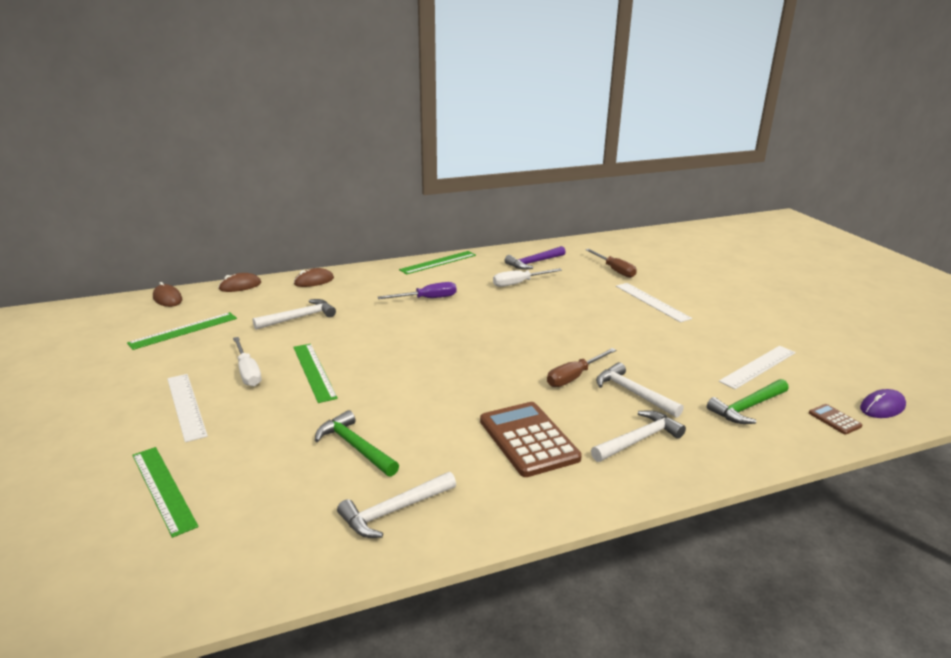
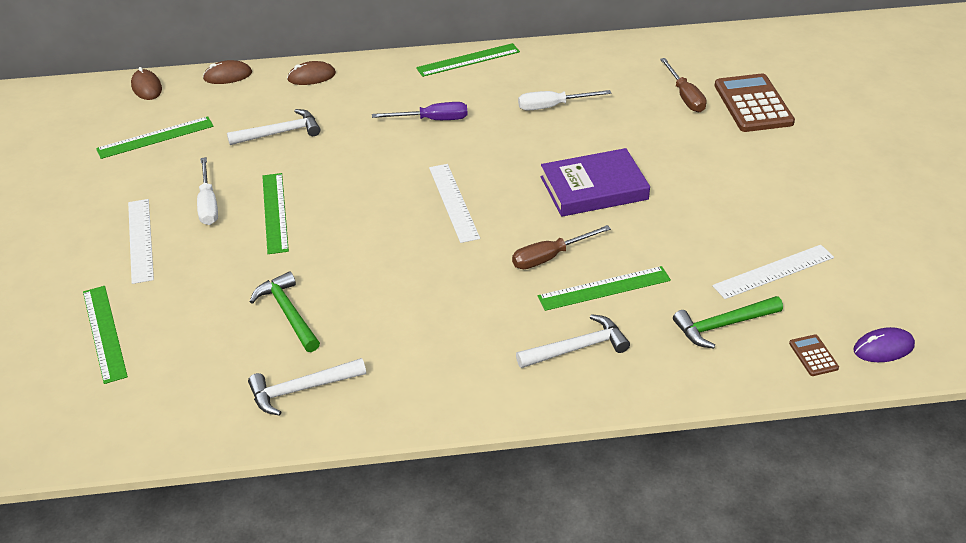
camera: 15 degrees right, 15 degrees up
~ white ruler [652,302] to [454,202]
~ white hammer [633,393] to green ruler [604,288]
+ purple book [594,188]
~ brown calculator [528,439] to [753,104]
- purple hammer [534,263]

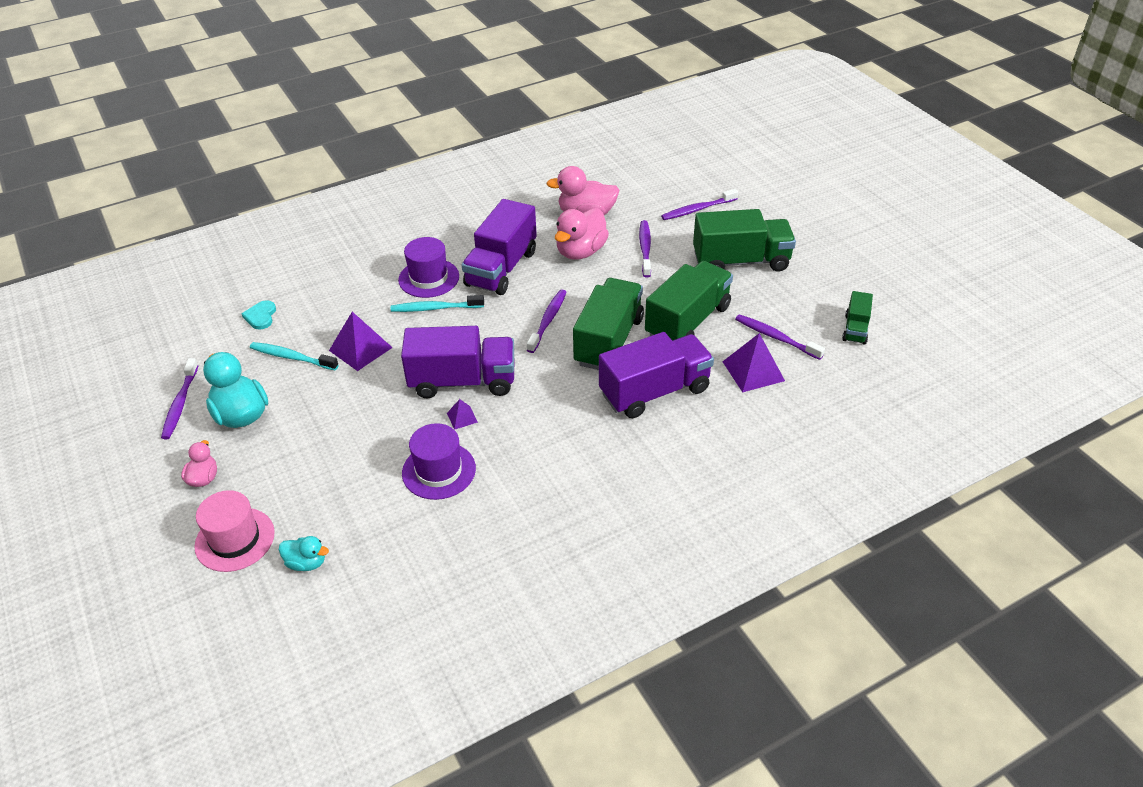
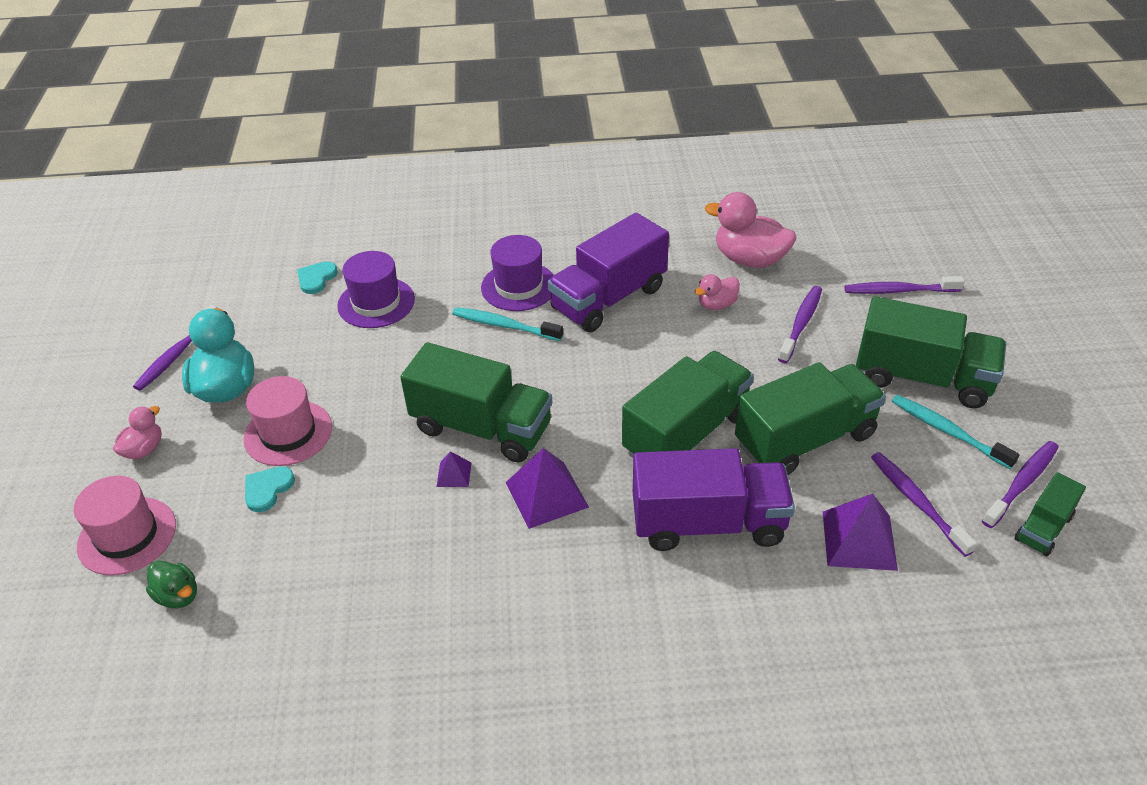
camera: 25 degrees right, 0 degrees up
~ turquoise duck [306,563] to green duck [178,596]
+ pink hat [288,433]
+ turquoise heart [267,489]
~ purple hat [439,471] to [376,303]
~ purple truck [462,381] to green truck [481,428]
~ purple pyramid [360,349] to [546,494]
~ pink duck [581,251] = [716,304] x0.54
~ turquoise toothbrush [292,357] to [947,431]
~ purple toothbrush [548,320] to [1021,483]

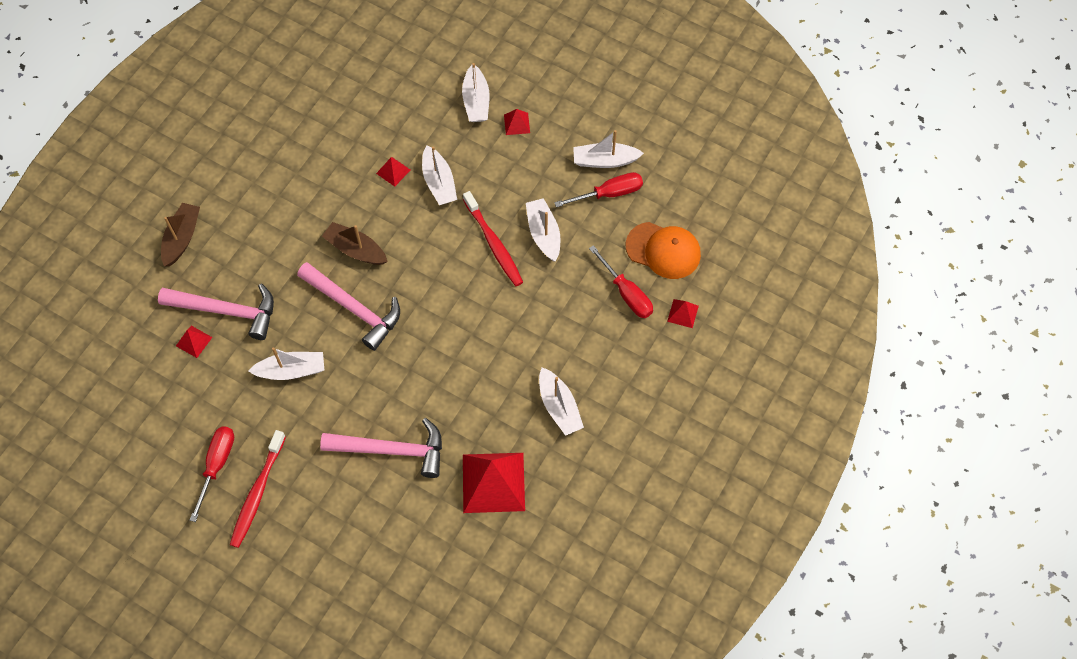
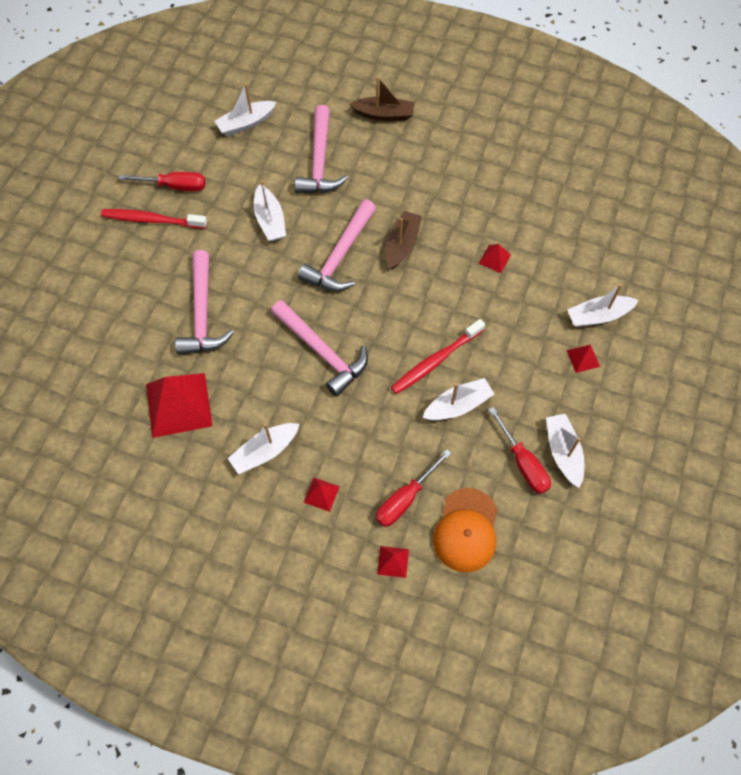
camera: 80 degrees right, 0 degrees up
~ white boat [439,182] to [246,123]
+ pink hammer [322,352]
~ red pyramid [194,341] to [321,494]

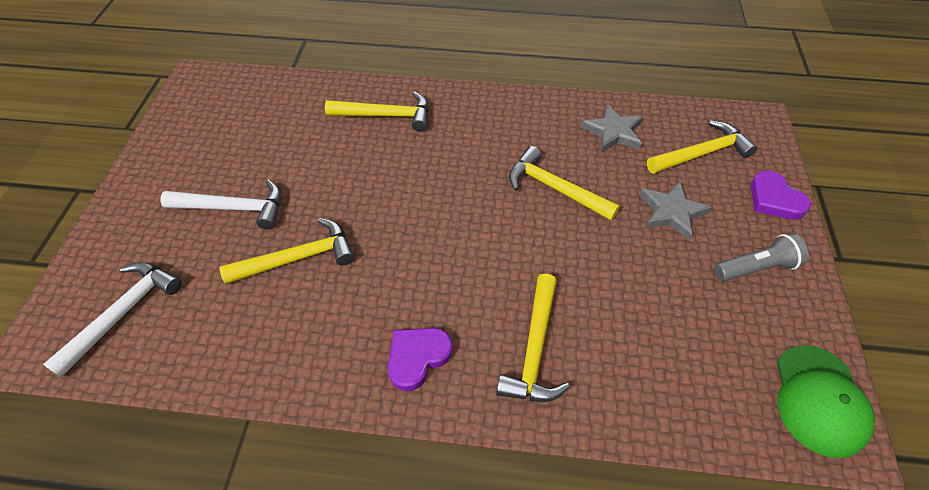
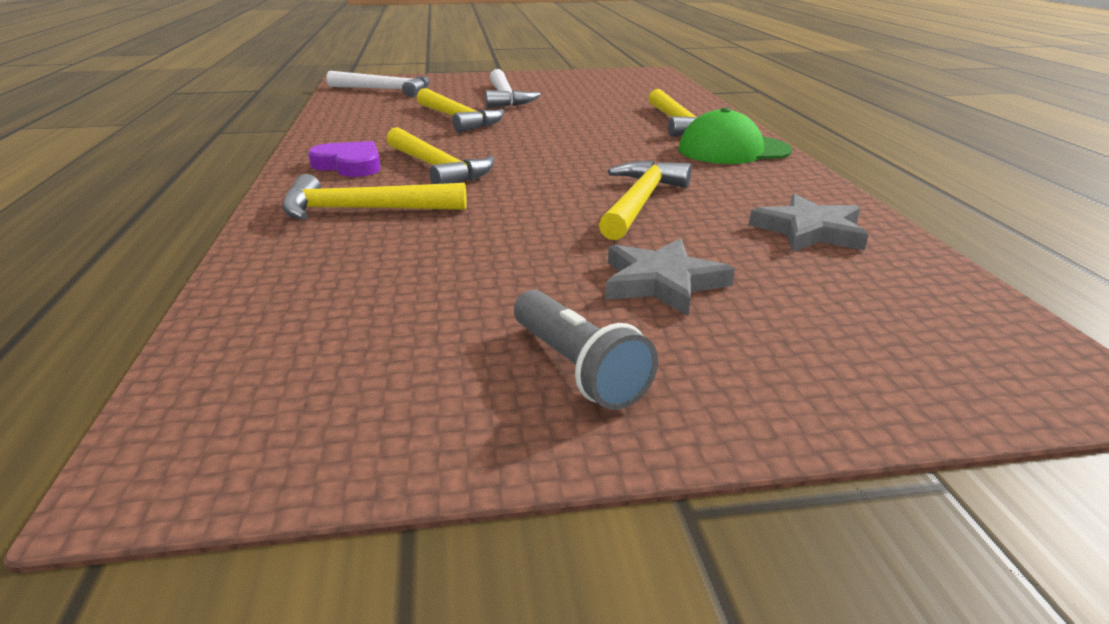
camera: 75 degrees right, 25 degrees down
~ yellow hammer [702,153] to [437,168]
~ green cap [819,400] to [733,150]
- purple heart [774,199]

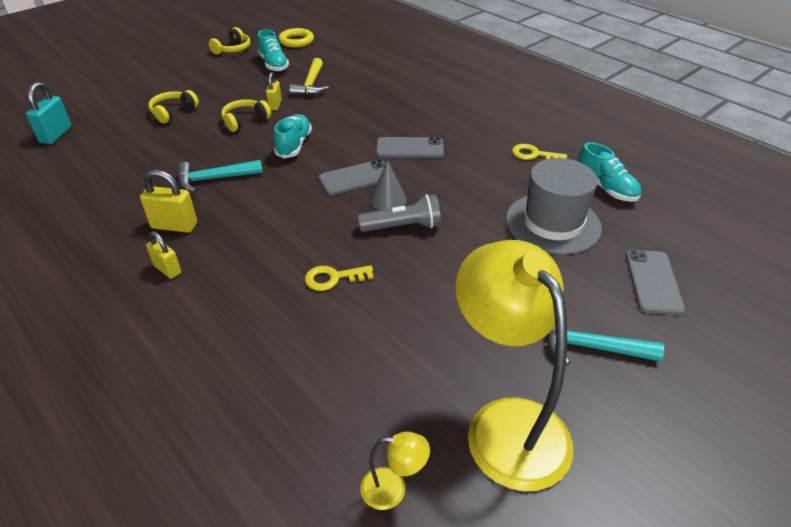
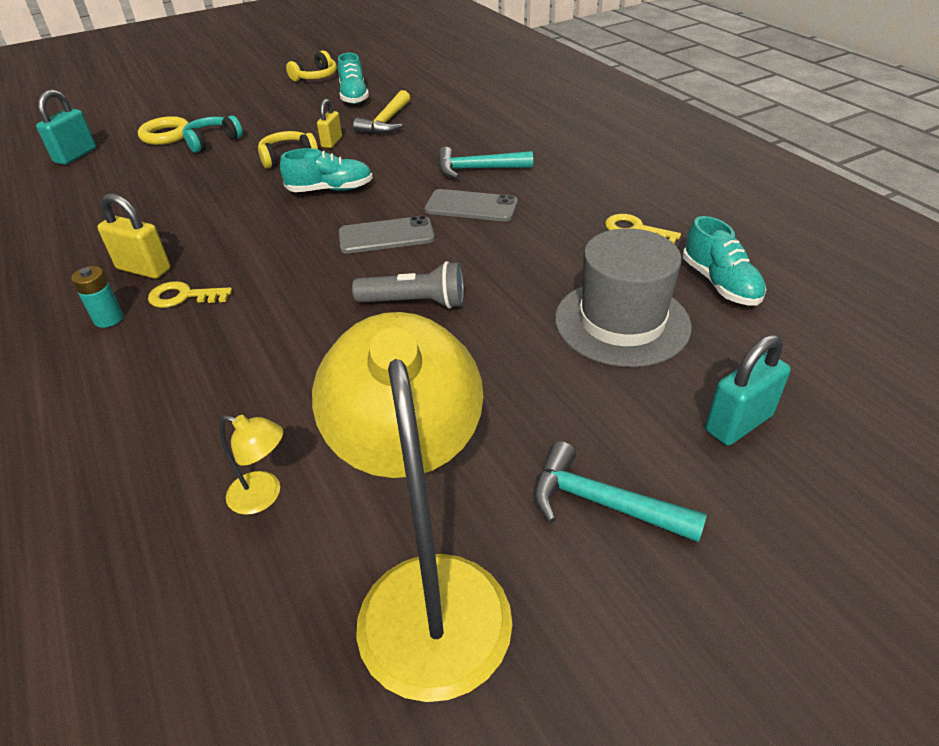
camera: 15 degrees right, 0 degrees up
~ yellow padlock [167,269] to turquoise battery [108,319]
~ yellow ring [296,41] to [166,135]
~ yellow key [333,278] to [183,296]
~ yellow headphones [173,112] to turquoise headphones [212,141]
~ yellow lamp [393,489] to [264,496]
~ turquoise shoe [294,145] = [330,189] 60 degrees clockwise
~ turquoise hammer [214,179] to [477,169]
~ grey phone [653,282] to turquoise padlock [738,423]
- grey cone [388,199]

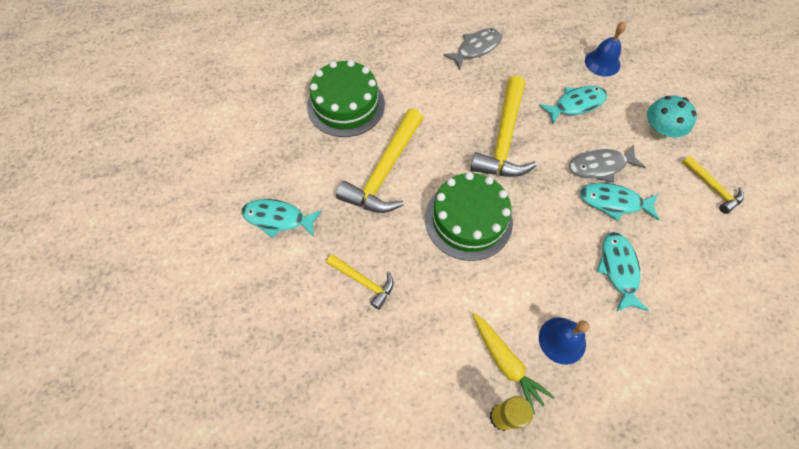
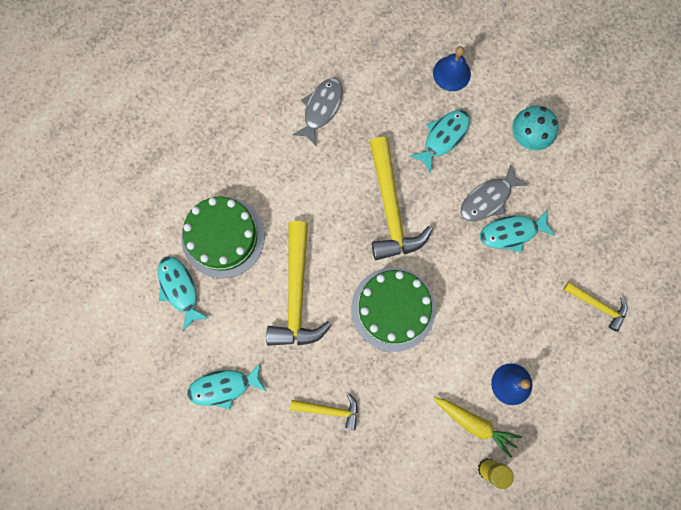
camera: 25 degrees left, 15 degrees up
~ turquoise fish [618,269] to [179,289]
~ yellow hammer [712,188] to [597,305]

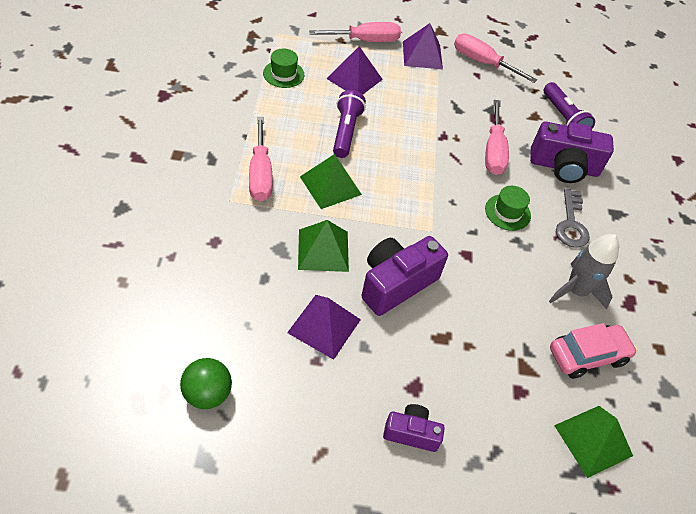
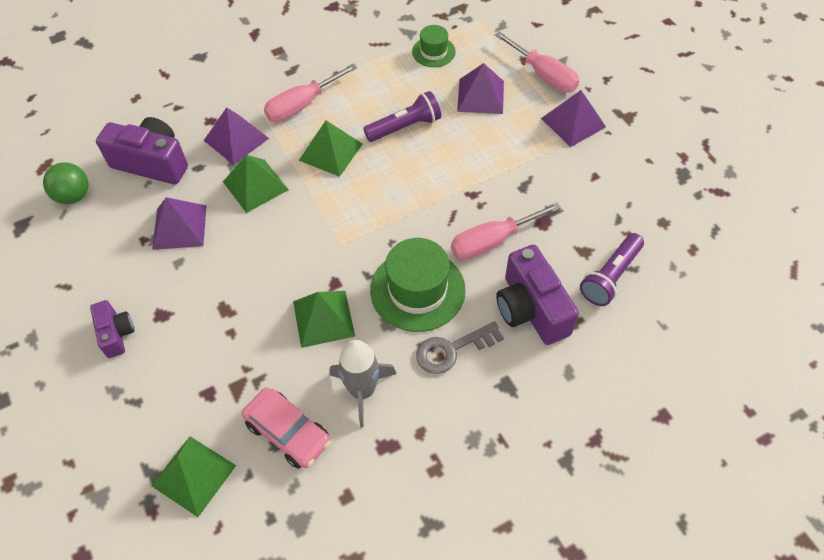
camera: 65 degrees right, 5 degrees up
~ purple camera [396,284] to [152,163]
+ purple pyramid [236,139]
+ green pyramid [323,318]
~ green hat [507,212] = [417,290] x1.78
- pink screwdriver [482,62]

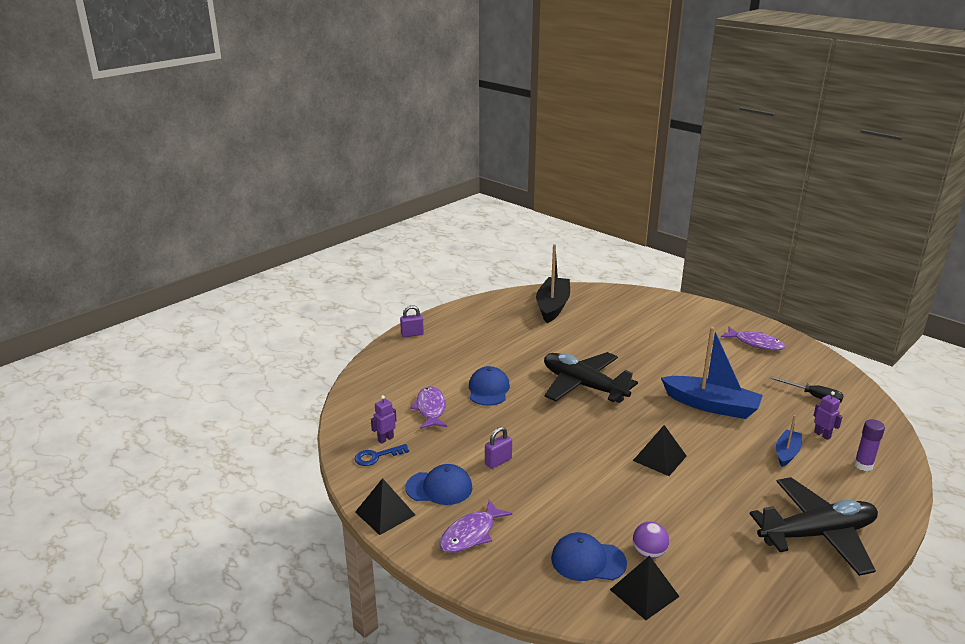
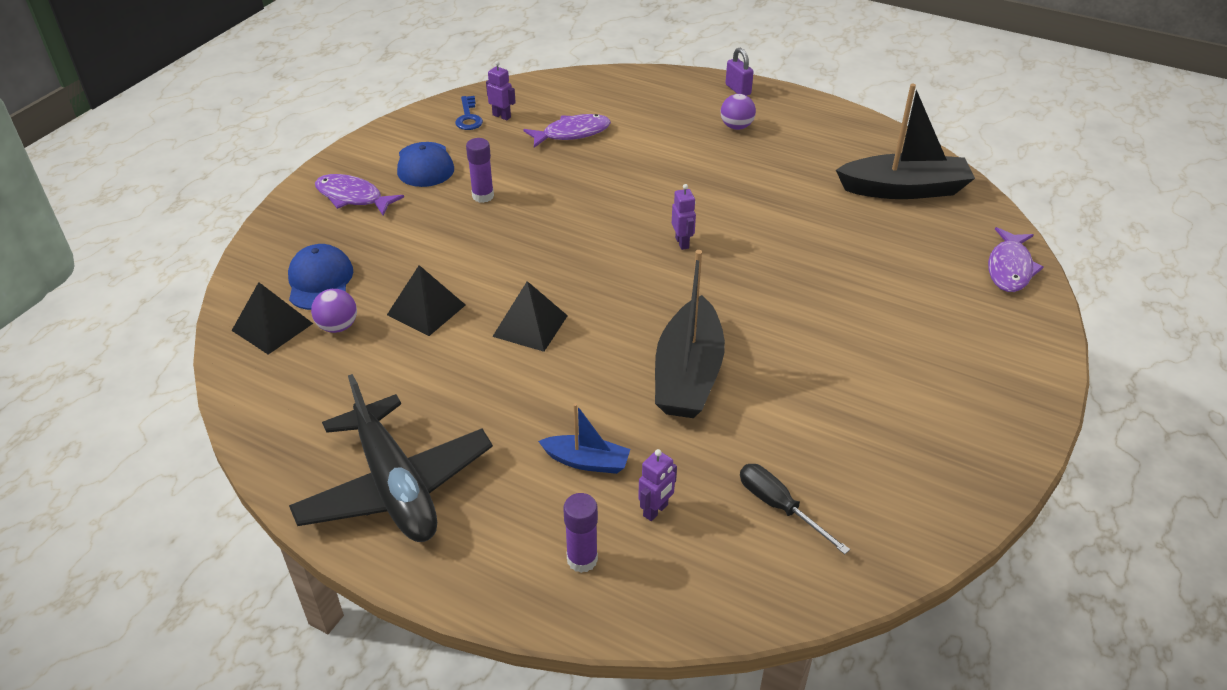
camera: 75 degrees right, 15 degrees up
~ black pyramid [385,513] to [426,309]
~ blue key [377,456] = [468,117] 150 degrees counterclockwise
~ purple padlock [498,461] to purple glue stick [483,196]
~ blue boat [711,405] to black boat [688,374]
~ black plane [583,386] to purple robot [682,243]
+ purple ball [736,127]
~ black screwdriver [813,396] = [779,506] 120 degrees clockwise
~ purple fish [755,343] to [1009,268]
- blue cap [488,389]

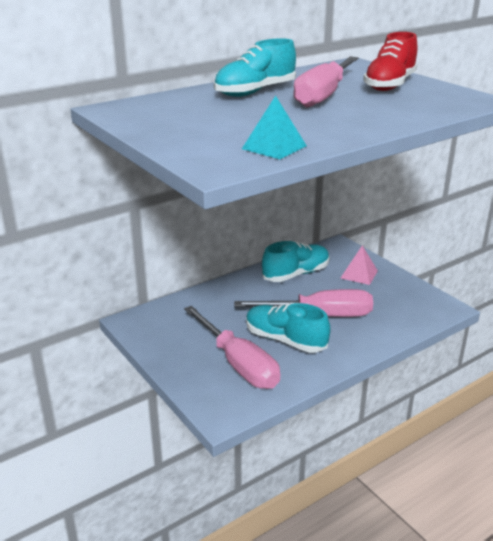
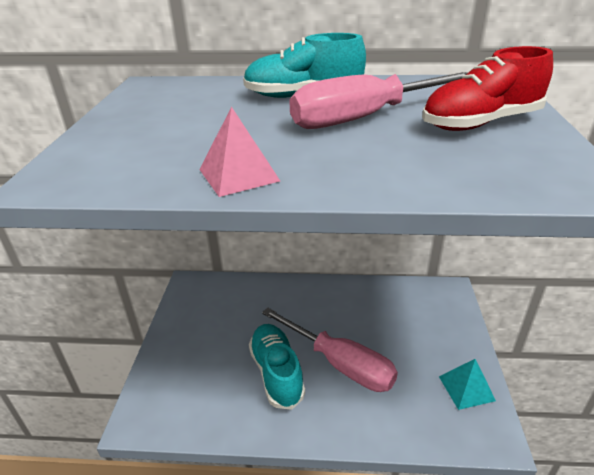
camera: 40 degrees right, 5 degrees up
~ pink pyramid [359,274] to [238,175]
~ turquoise pyramid [274,147] to [466,388]
- pink screwdriver [239,364]
- turquoise shoe [296,274]

